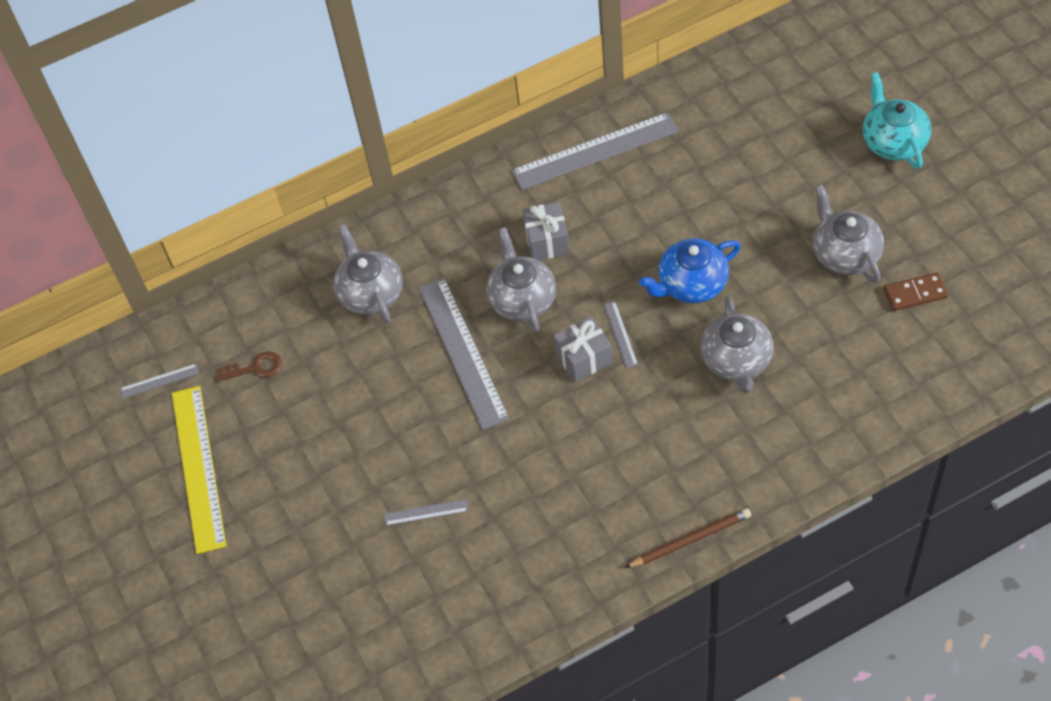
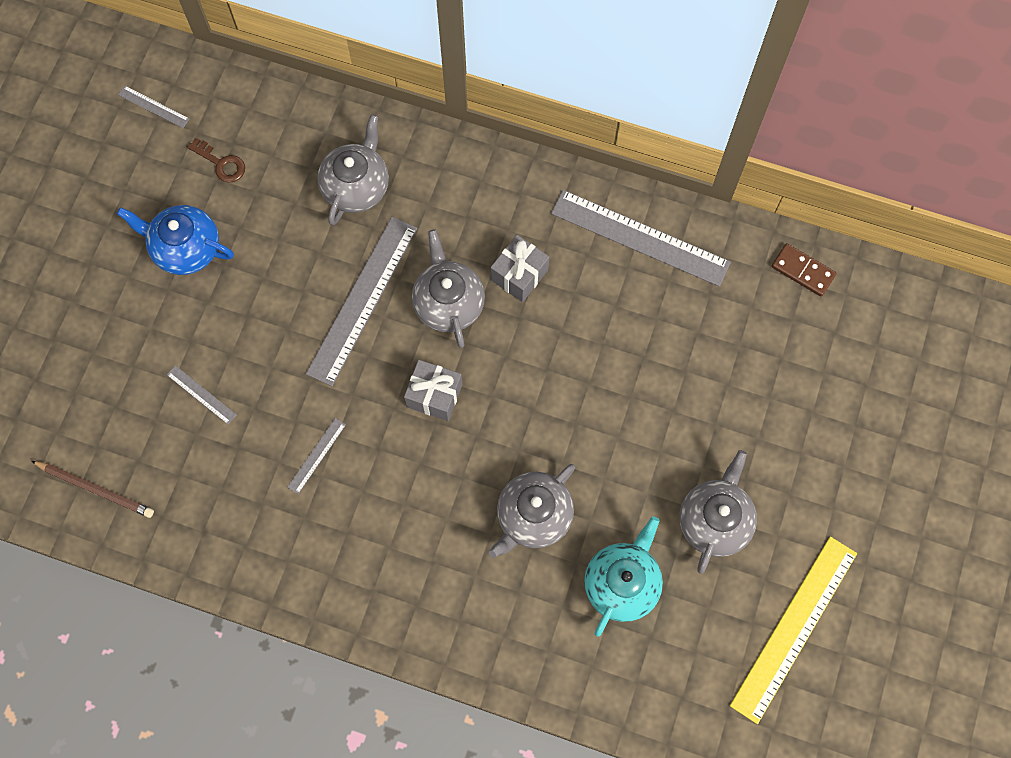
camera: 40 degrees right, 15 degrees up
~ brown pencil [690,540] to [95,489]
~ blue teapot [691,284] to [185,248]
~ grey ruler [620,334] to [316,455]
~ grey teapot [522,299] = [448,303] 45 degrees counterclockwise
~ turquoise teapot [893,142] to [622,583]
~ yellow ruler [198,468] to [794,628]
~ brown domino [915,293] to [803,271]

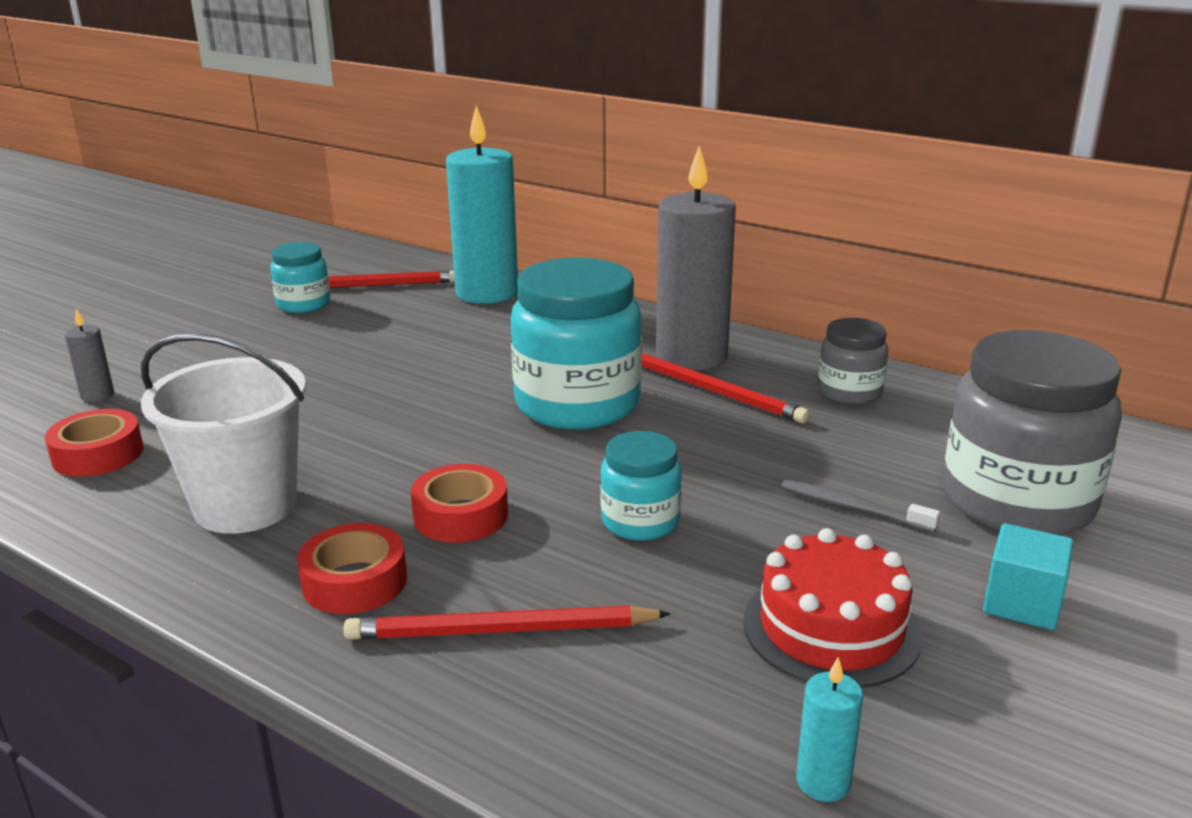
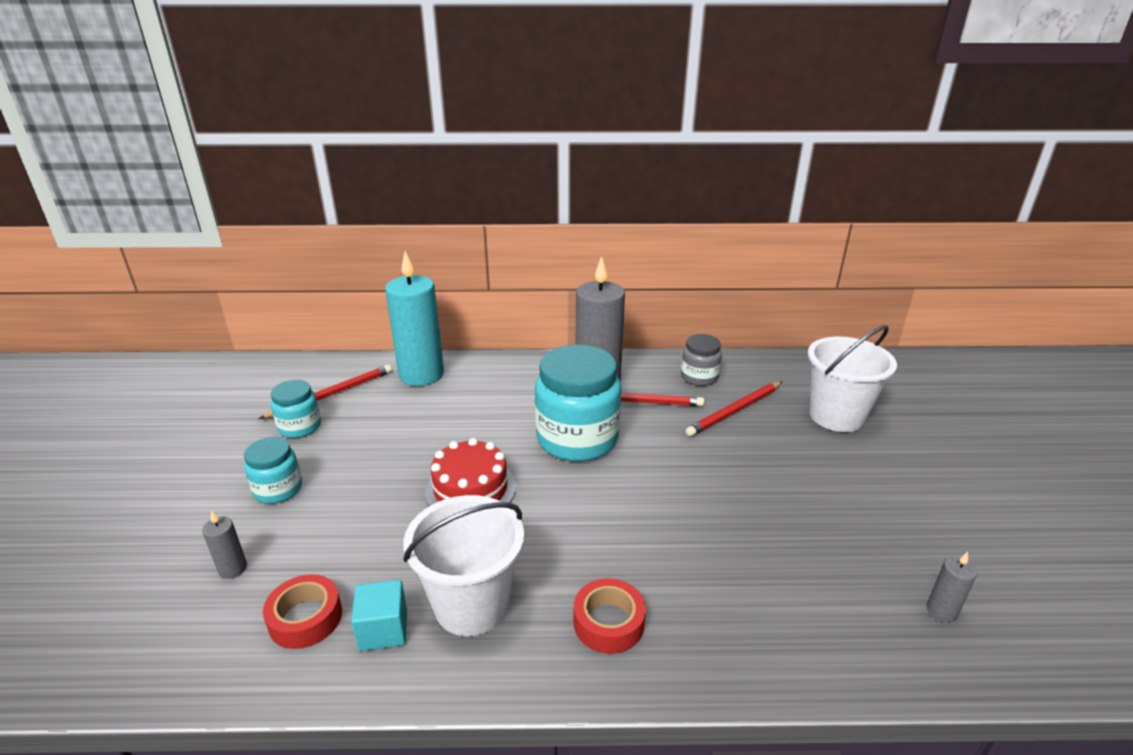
camera: 35 degrees left, 5 degrees up
~ turquoise jar [640,521] to [278,489]
~ turquoise cube [1022,603] to [383,629]
~ red cake [831,628] to [471,489]
~ red pencil [501,631] to [735,411]
~ grey jar [1017,502] to white bucket [836,416]
~ turquoise candle [823,782] to grey candle [941,611]
- red tape [461,515]
- grey toothbrush [853,508]

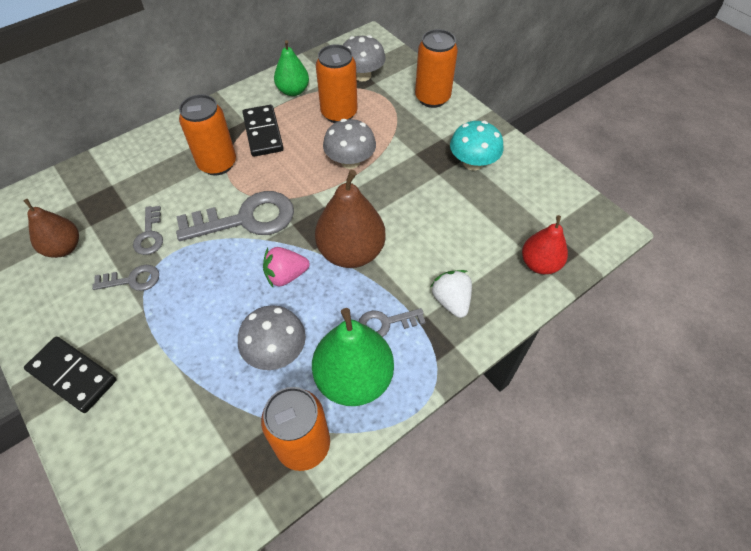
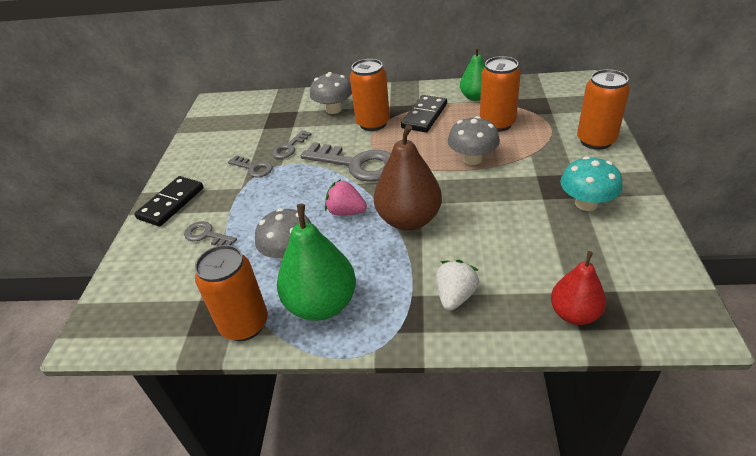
camera: 45 degrees right, 15 degrees down
~ black domino [73,375] = [171,203] 45 degrees clockwise
~ grey key [385,323] to [206,235]
~ grey mushroom [362,75] to [334,109]
- brown pear [64,248]

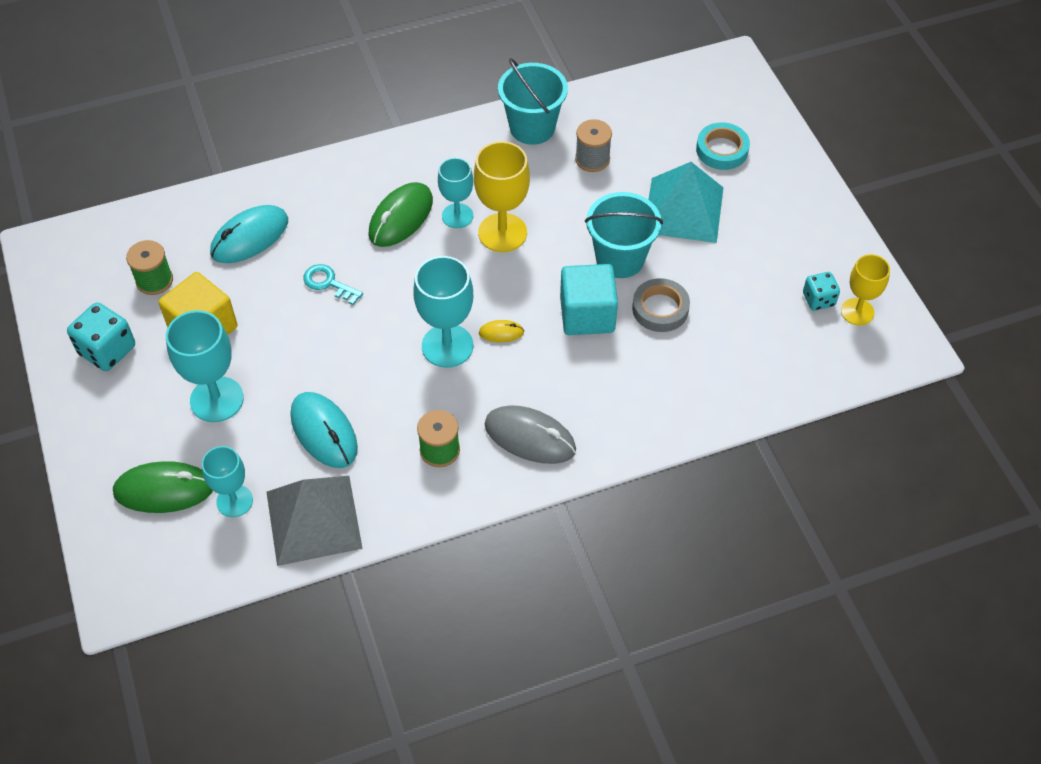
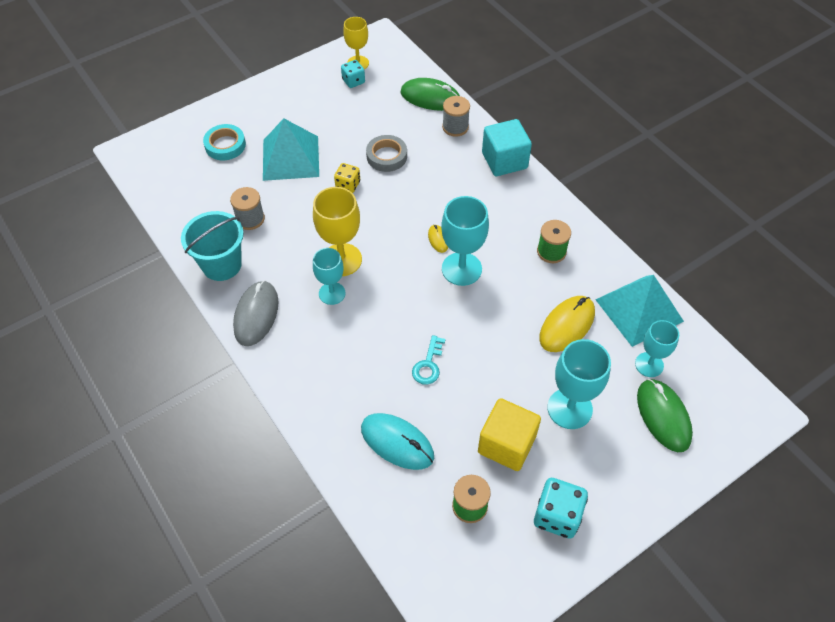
camera: 105 degrees left, 0 degrees up
~ grey mouse [530,437] to [256,315]
~ turquoise bucket [620,259] to yellow dice [348,185]
~ green mouse [401,217] to [430,97]
+ grey spool [455,127]
~ turquoise cube [587,315] to [504,161]
~ turquoise mouse [324,432] to yellow mouse [567,325]
~ grey pyramid [314,519] to turquoise pyramid [639,310]

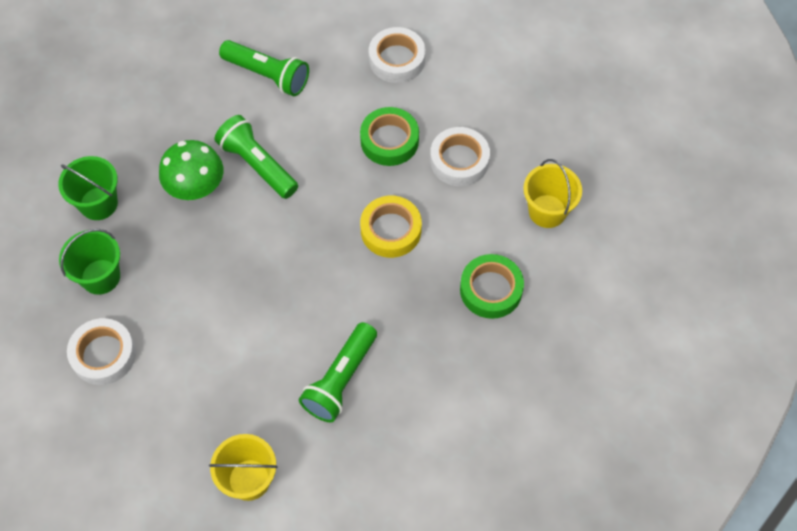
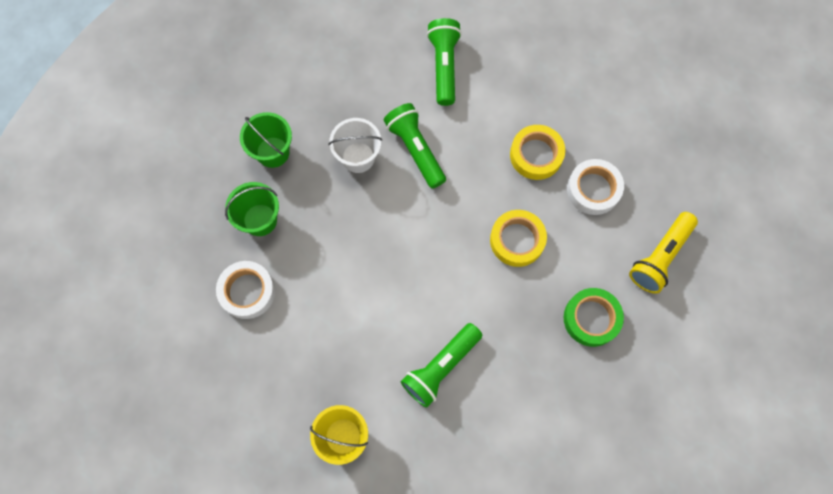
camera: 15 degrees right, 10 degrees up
~ green mushroom [196,187] to white bucket [358,157]
~ green flashlight [267,75] = [444,66] 135 degrees counterclockwise
~ green tape [389,140] to yellow tape [536,155]
~ yellow bucket [547,211] to yellow flashlight [660,257]
- white tape [397,59]

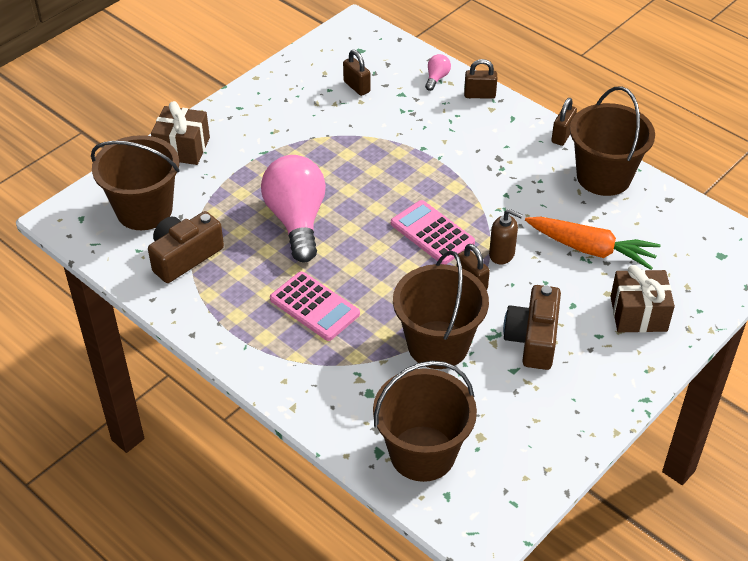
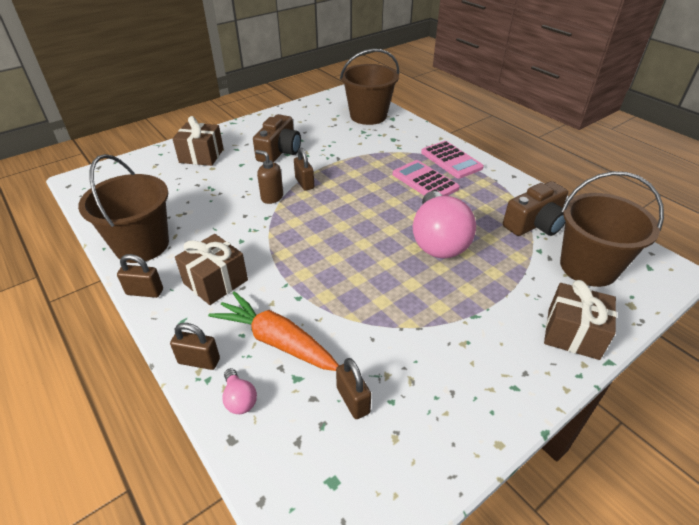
camera: 170 degrees left, 5 degrees down
~ brown padlock [562,135] = [145,292] 60 degrees clockwise
+ brown gift [215,281]
~ orange carrot [591,249] to [276,340]
~ pink light bulb [436,78] = [239,399] 60 degrees counterclockwise
~ pink calculator [432,233] to [451,160]
- brown bucket [438,345]

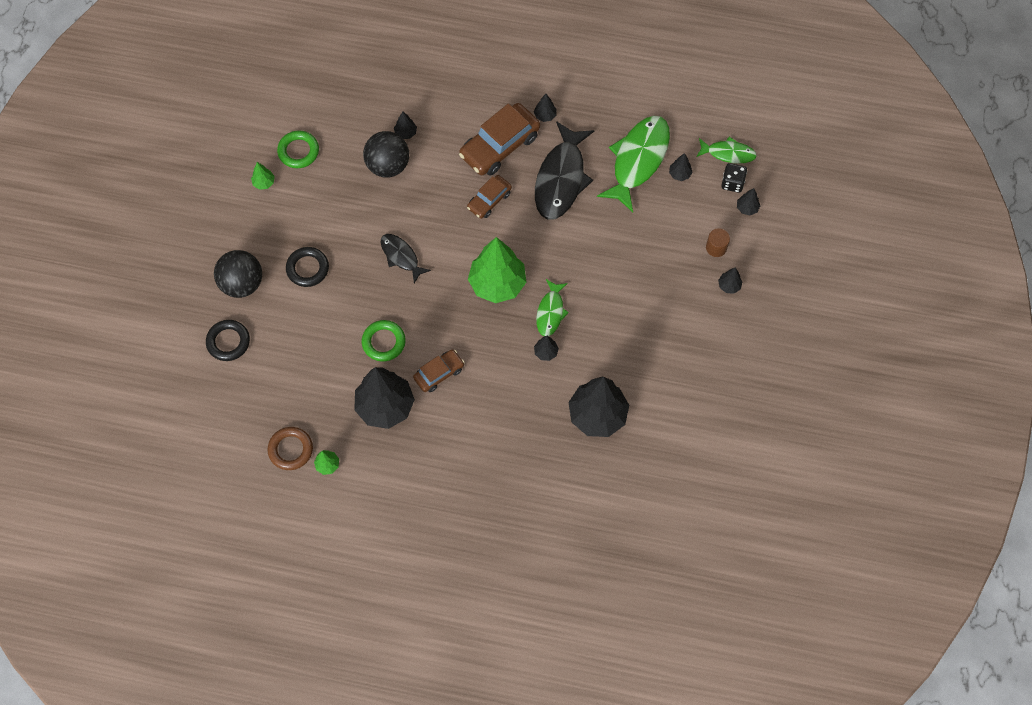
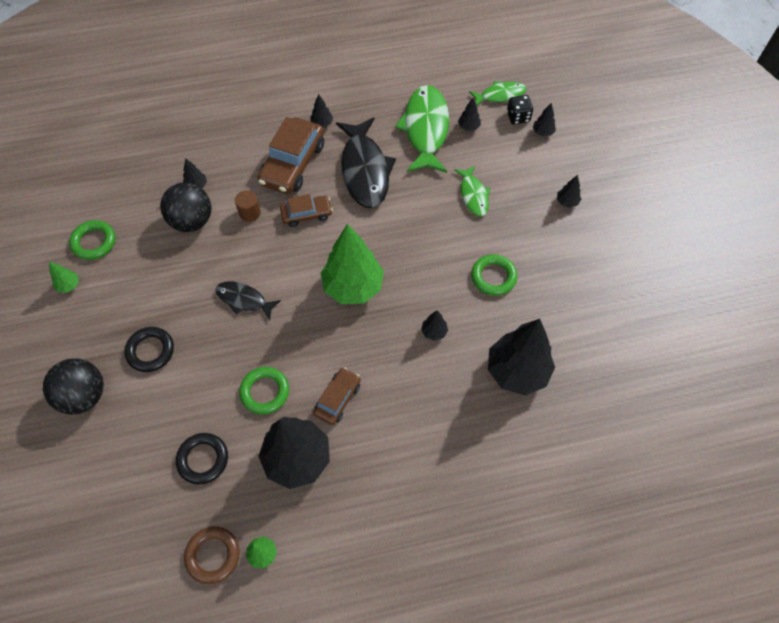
camera: 25 degrees left, 5 degrees down
~ black ring [228,342] to [203,459]
~ brown cylinder [716,247] to [250,213]
~ brown car [489,200] = [306,214] 120 degrees counterclockwise
~ green fish [550,312] to [473,195]
+ green ring [493,277]

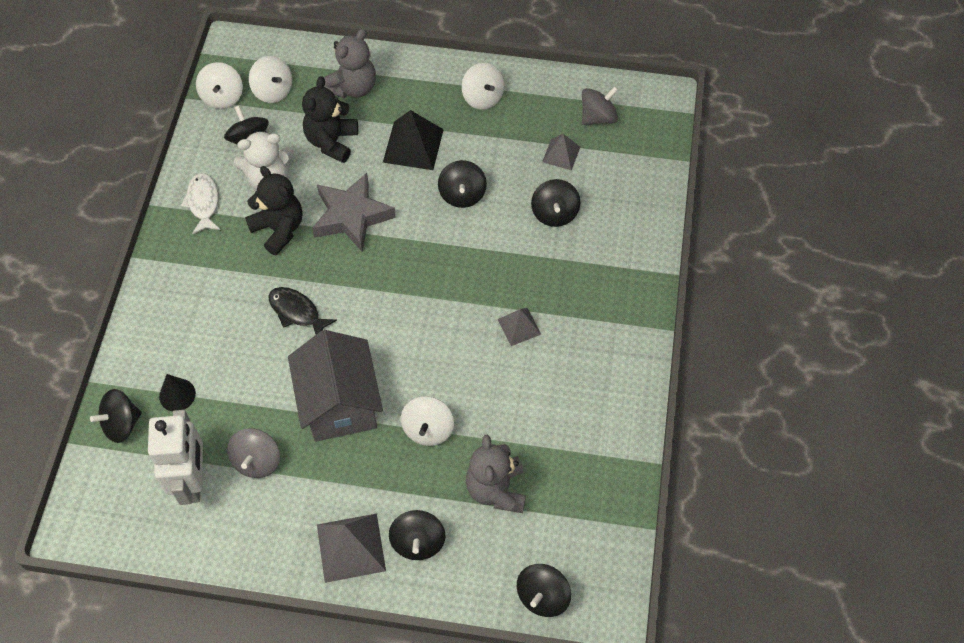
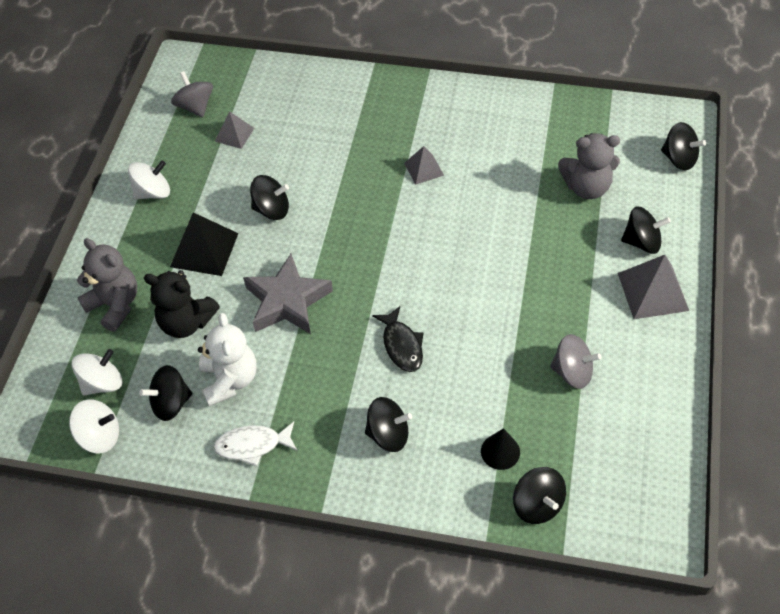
camera: 85 degrees left, 5 degrees down
~ black spinning top [554,213] to [388,434]
~ black fish [297,312] = [402,345] 60 degrees counterclockwise
- white robot [192,481]
- black teddy bear [279,229]
- grey house [339,404]
- white spinning top [428,429]

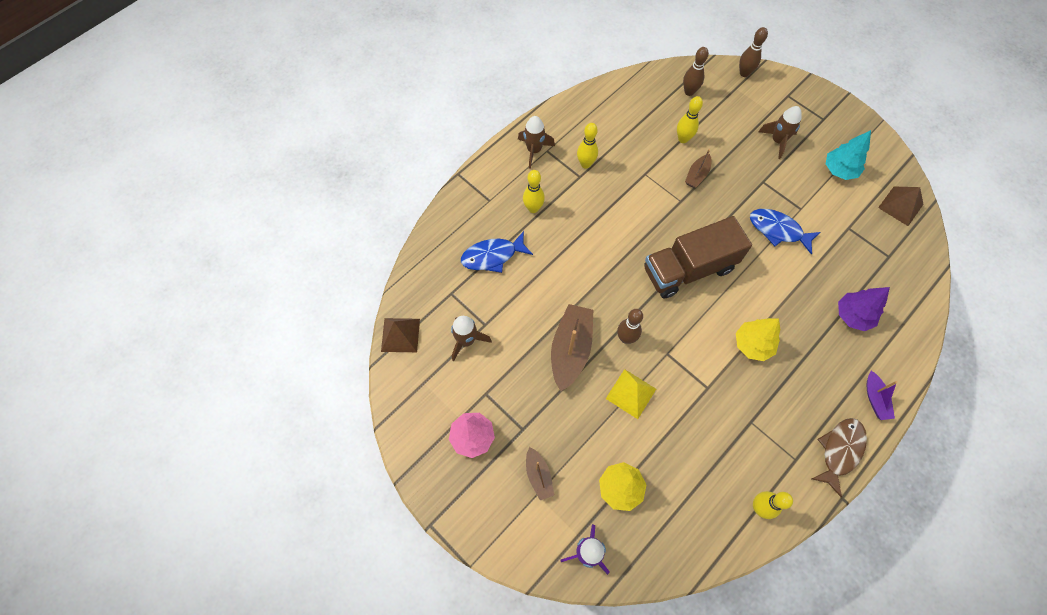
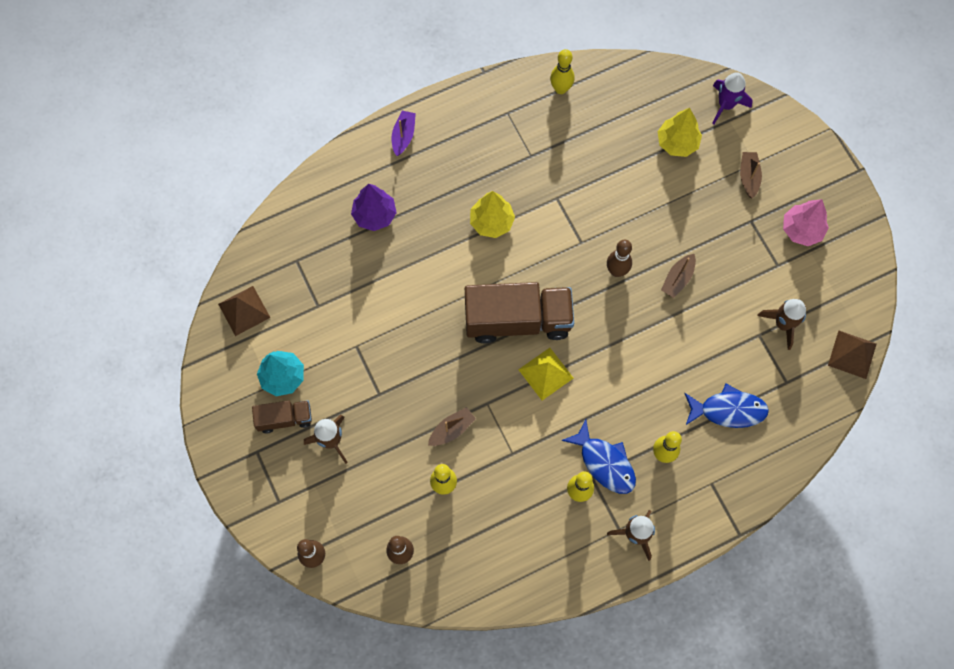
camera: 160 degrees left, 5 degrees up
+ brown truck [285,419]
~ yellow pyramid [631,393] to [546,374]
~ blue fish [778,230] to [604,462]
~ brown boat [570,350] = [678,279] x0.54
- brown fish [839,451]

